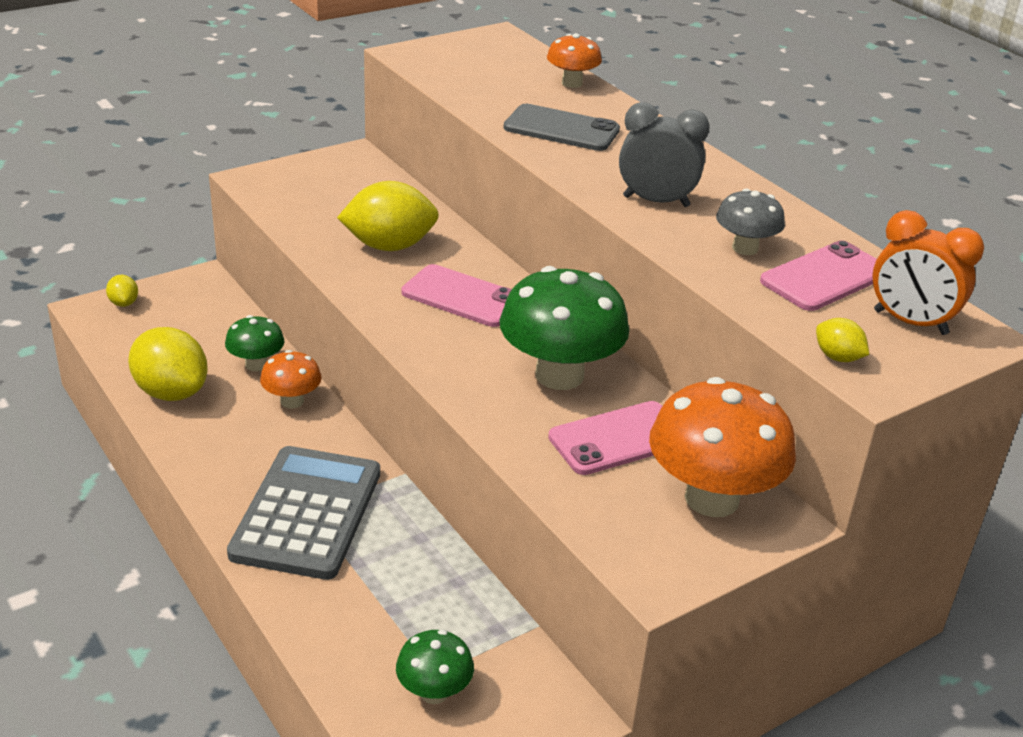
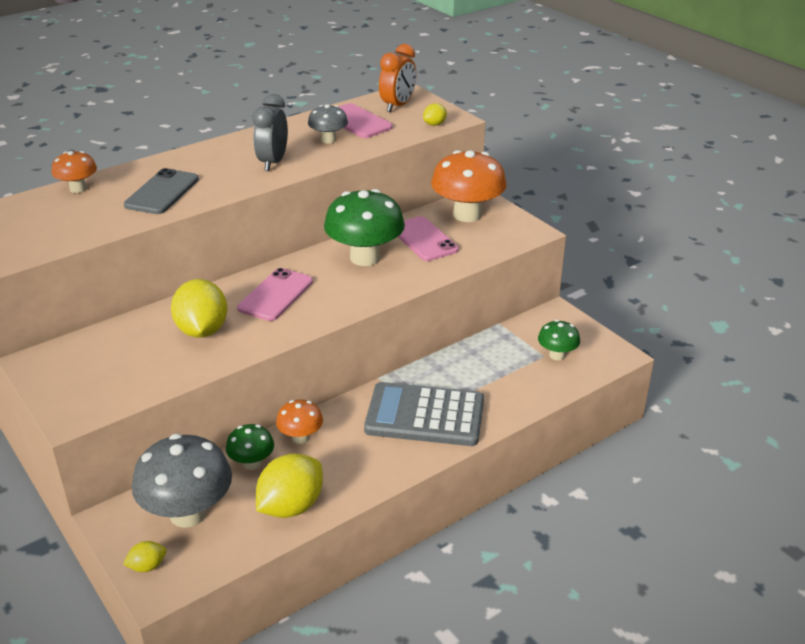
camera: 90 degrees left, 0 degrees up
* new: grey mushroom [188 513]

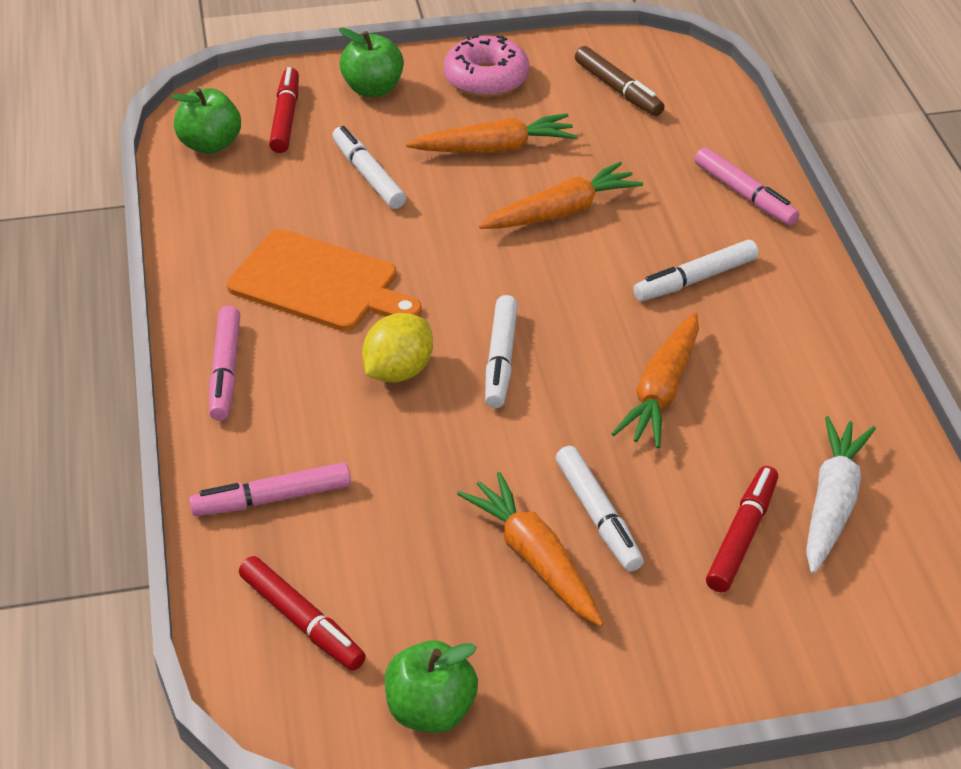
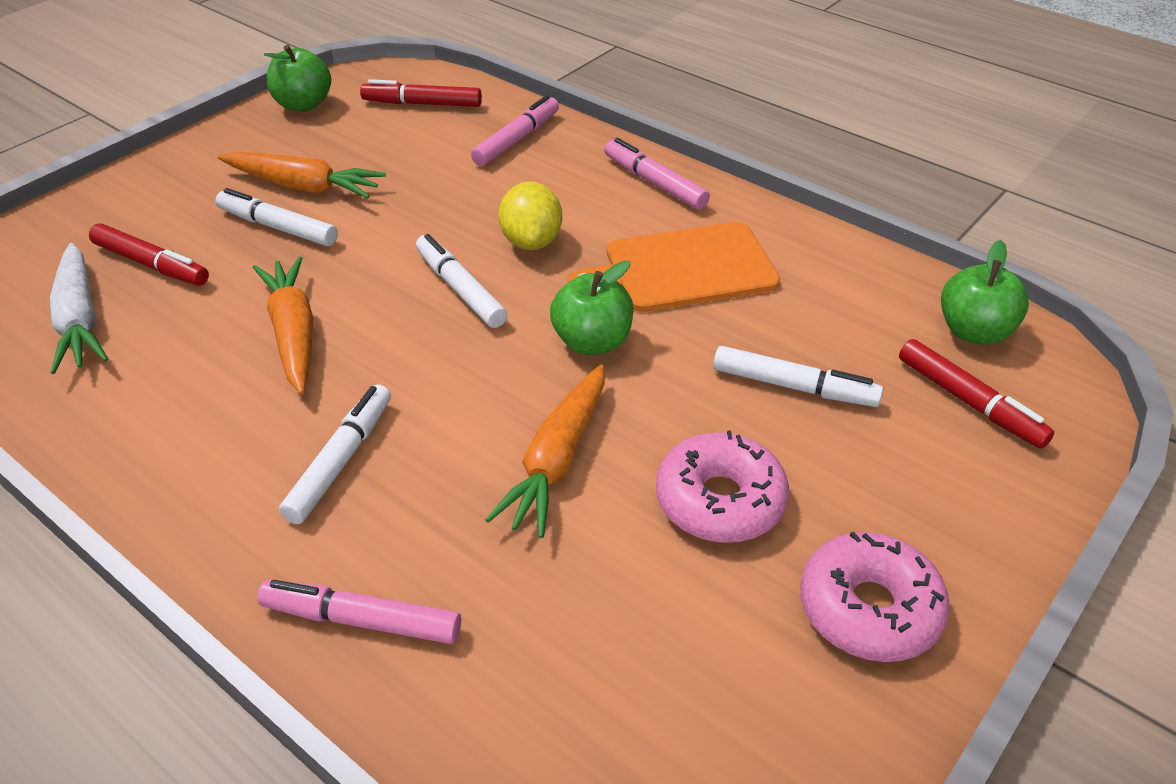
camera: 140 degrees right, 0 degrees up
* shifted: green apple [373 89] to [592 342]
* swapped: orange carrot [495 148] to pink donut [720 501]
* gone: brown marker [618 89]
* rotated: red marker [741 536] = [151 264] 45 degrees counterclockwise

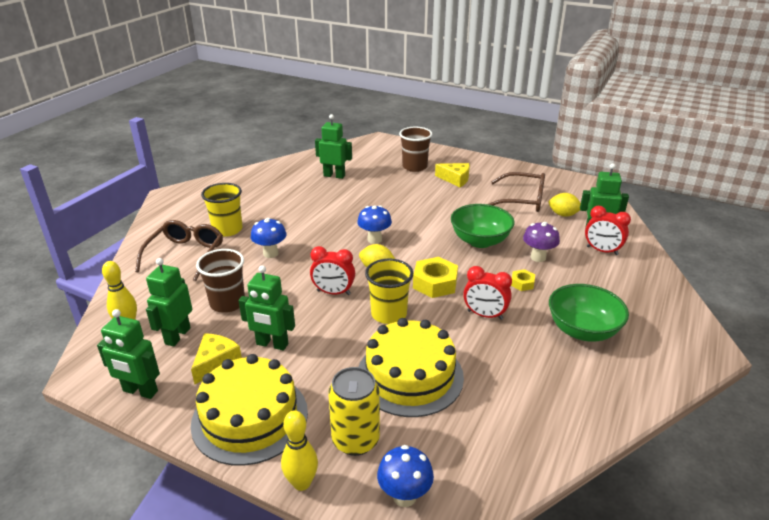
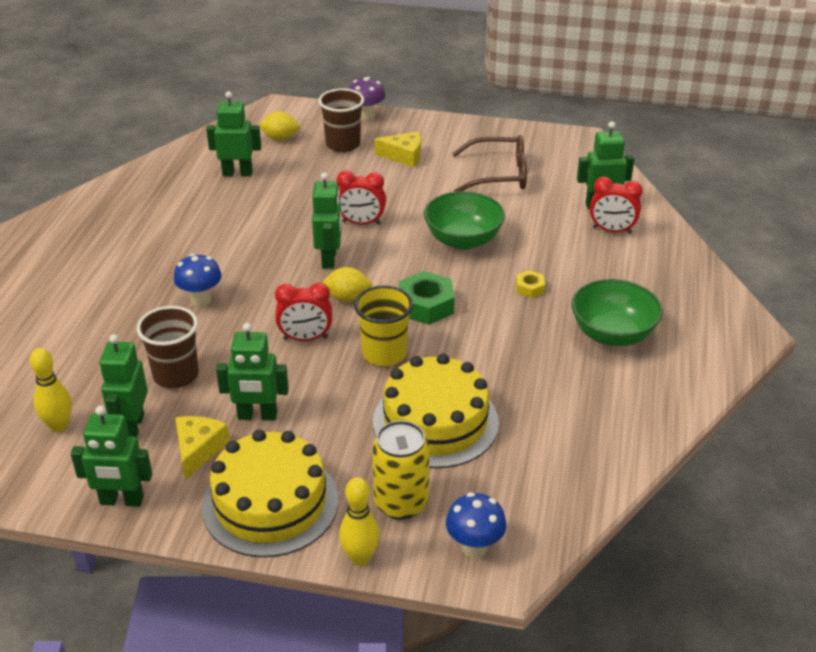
camera: 15 degrees left, 5 degrees up
* gone: brown glasses [185 255]
* gone: yellow cup [227 230]
* swapped: blue mushroom [374 239] to green robot [329 259]
* repainted: yellow nut [435 283] to green nut [426 305]
* shifted: red clock [484 315] to [361 223]
* shifted: purple mushroom [538 257] to [367 116]
* shifted: yellow lemon [563 214] to [280 138]

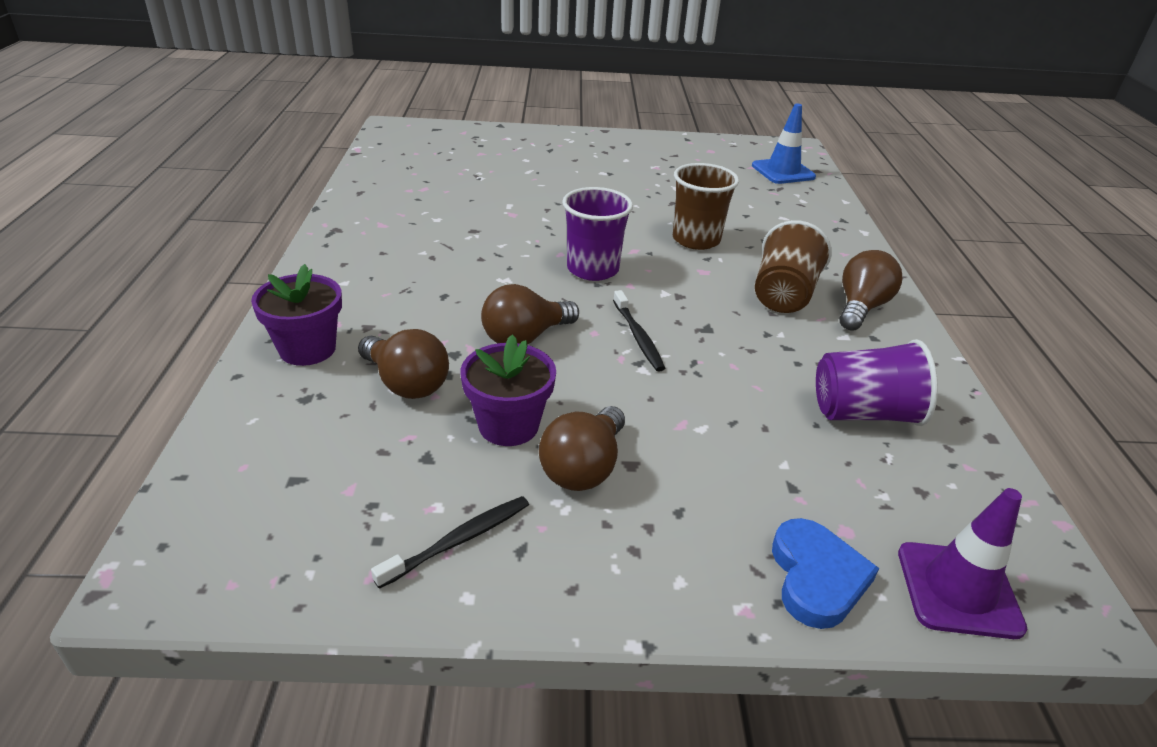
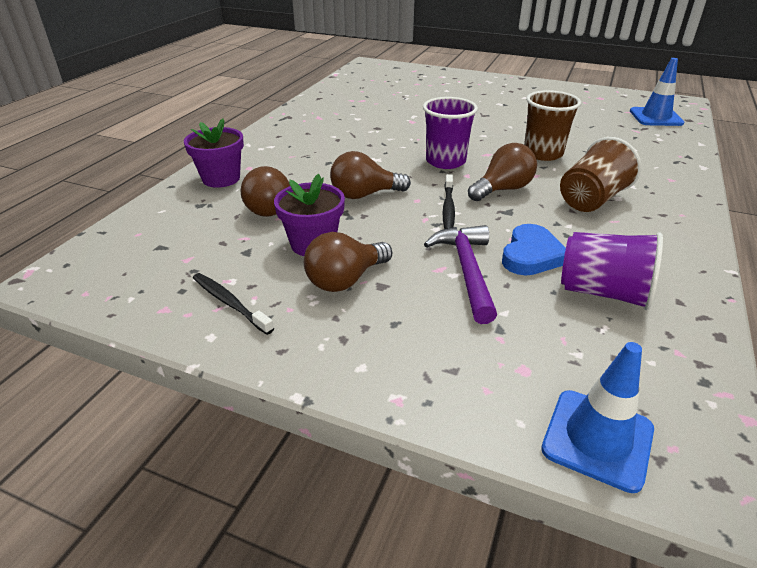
camera: 25 degrees right, 0 degrees up
* rotated: black toothbrush [459 541] = [230 303] 120 degrees counterclockwise
* shifted: blue heart [816 577] to [531 255]
* shifted: brown light bulb [860 307] to [502 189]
* repainted: purple traffic cone [958 590] to blue traffic cone [597 439]
* new: purple hammer [466 270]

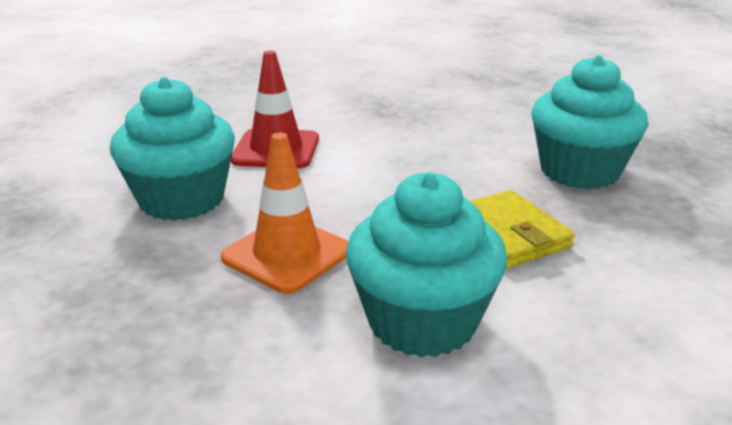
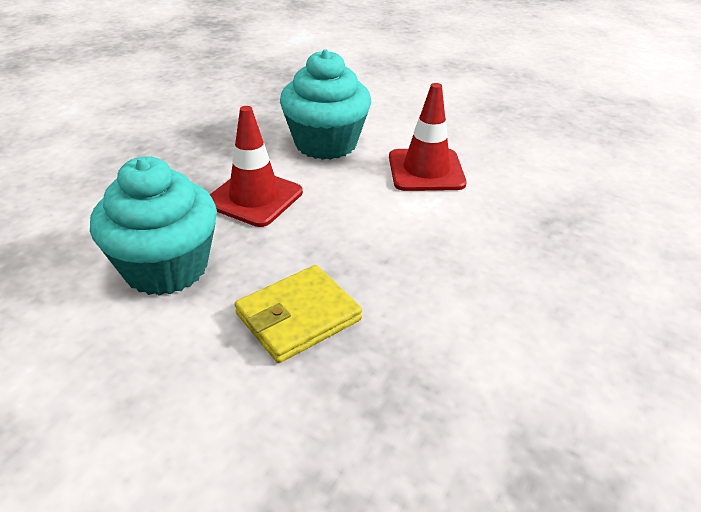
camera: 80 degrees right, 10 degrees up
* repainted: orange traffic cone [287 254] to red traffic cone [254 197]
* gone: turquoise cupcake [579 171]

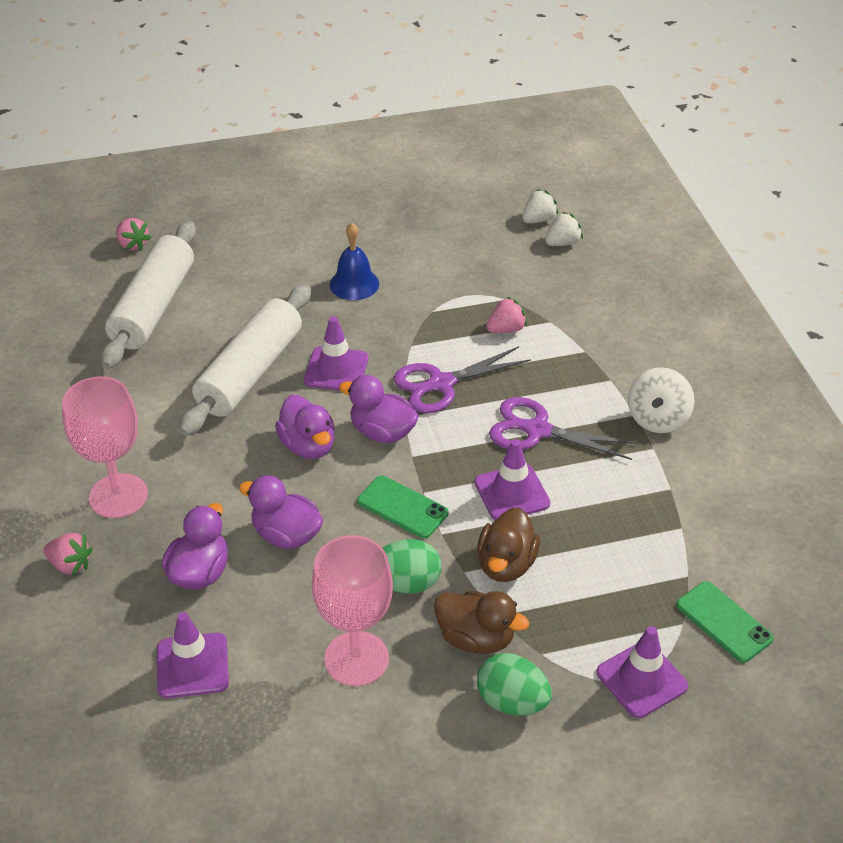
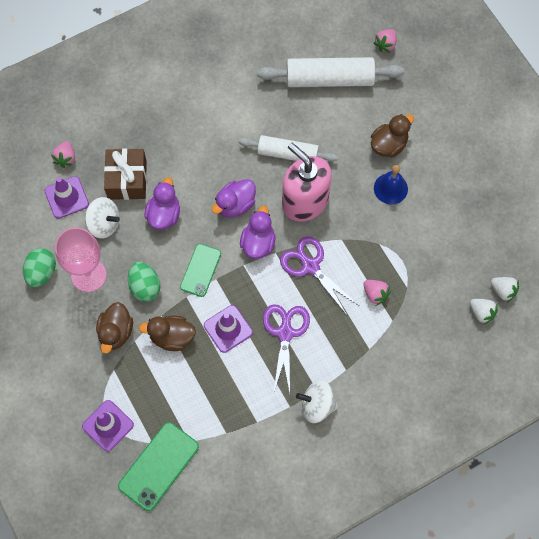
camera: 75 degrees right, 25 degrees up
* shifted: pink strawberry [70 564] to [65 158]
* gone: pink goblet [118 496]
* swapped: purple duck [200 572] to brown gift [127 180]
* scaled: white rolling pin [250 372] = [287 153] x0.67
* swapped: purple traffic cone [336 369] to pink soap dispenser [305 201]
* shifted: green egg [512 701] to [41 272]
* scaled: green phone [723 622] = [158 466] x1.51
* new: white spinning top [104 224]
* new: brown duck [388 145]

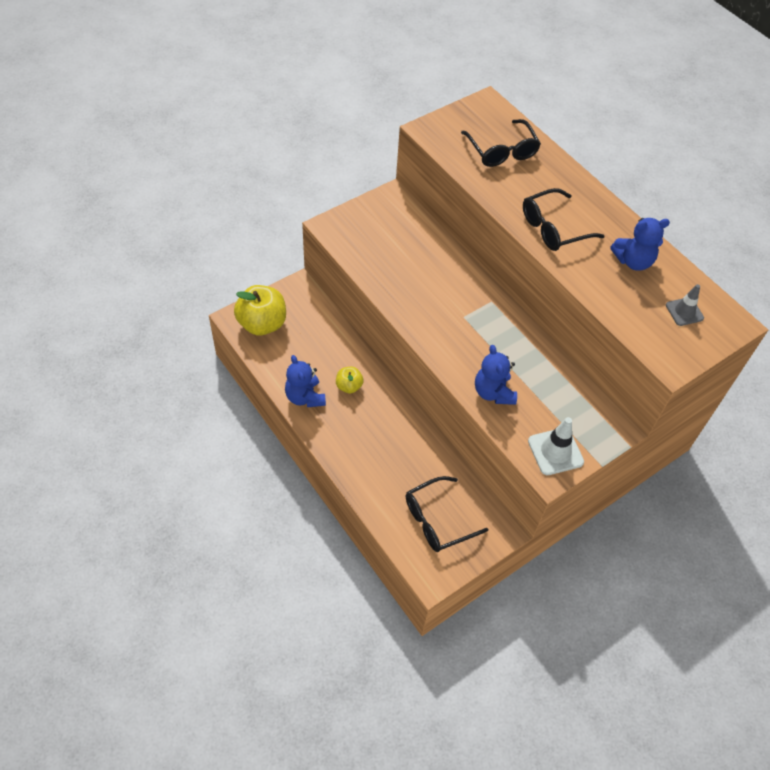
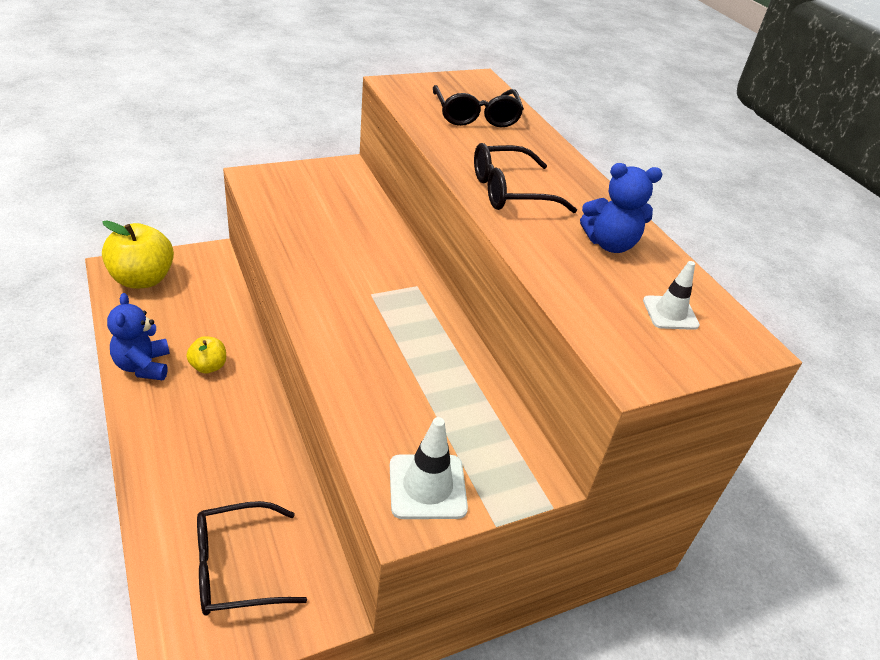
camera: 10 degrees right, 15 degrees down
* gone: blue teddy bear [493 392]
* repainted: grey traffic cone [684 311] to white traffic cone [670 313]

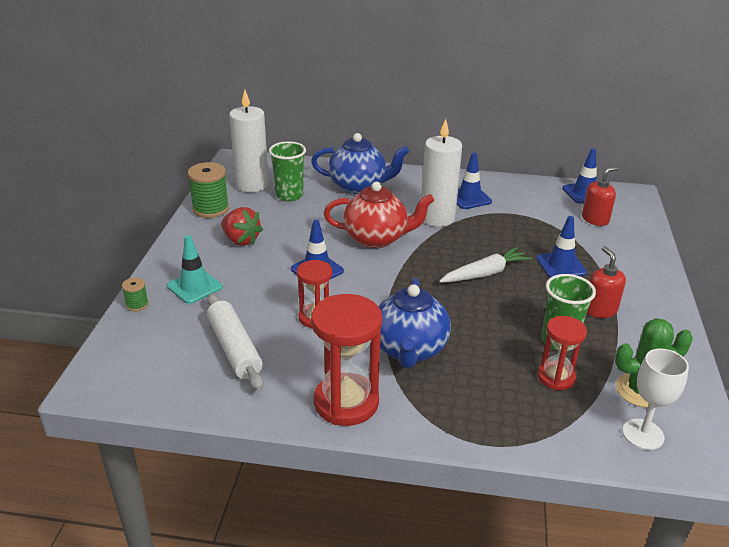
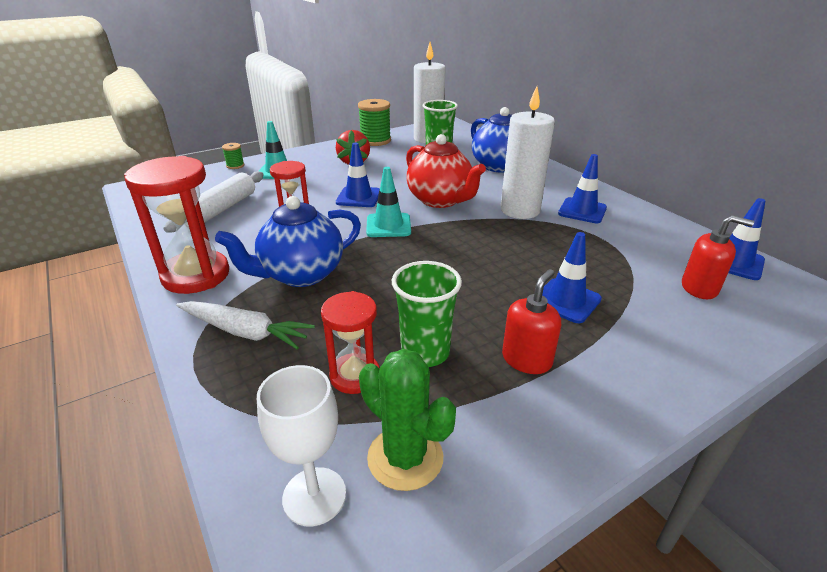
camera: 50 degrees right, 0 degrees up
* shifted: white carrot [484 274] to [244 332]
* new: turquoise traffic cone [388 225]

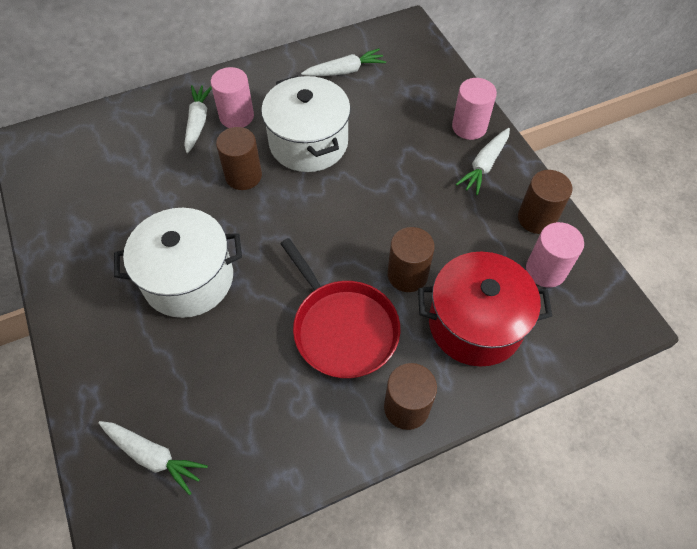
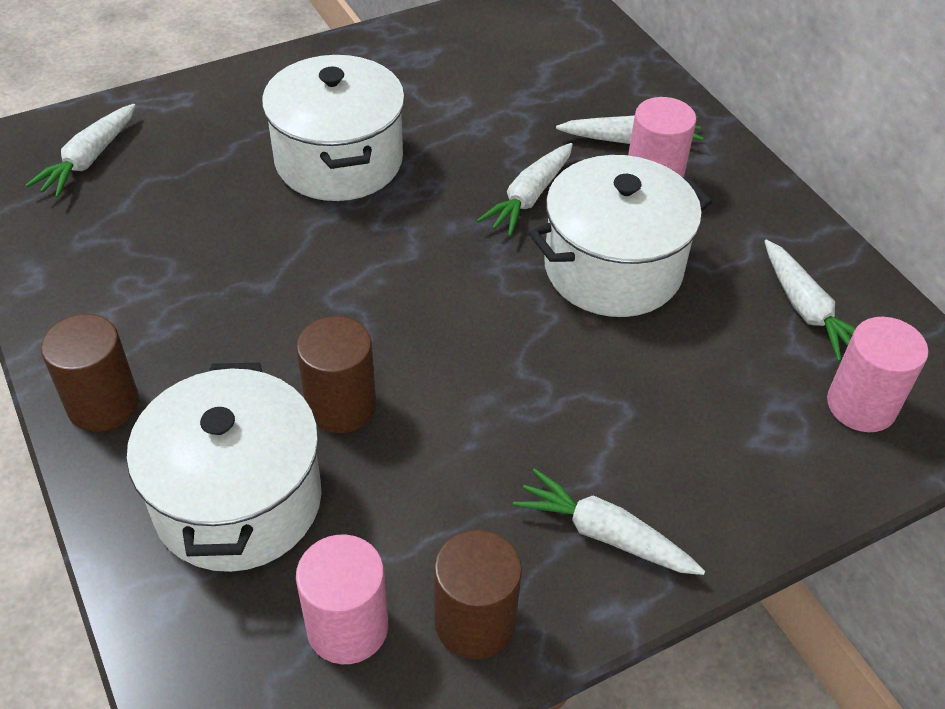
camera: 85 degrees right, 10 degrees down
* swapped: brown cylinder [243 176] to white carrot [529 198]
* gone: red pan [342 328]
* repainted: red pot [475 324] to white pot [238 501]
* shifted: pink cylinder [469 127] to [861 405]

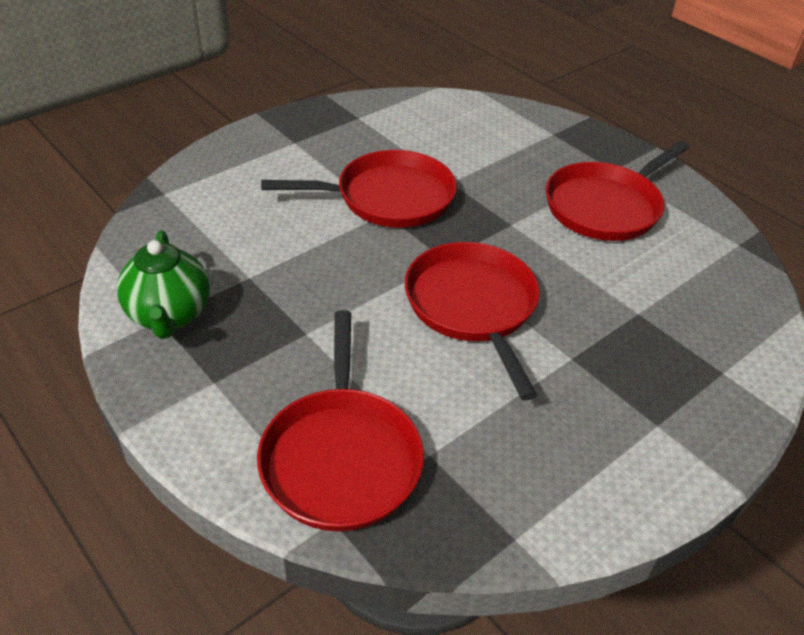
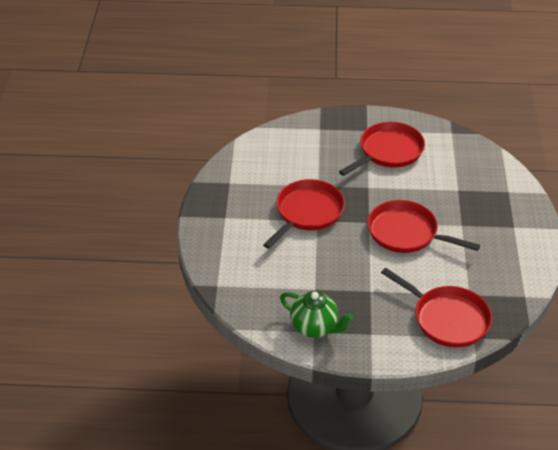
camera: 45 degrees left, 0 degrees up
* rotated: red pan [606 207] = [388 151] 135 degrees counterclockwise

